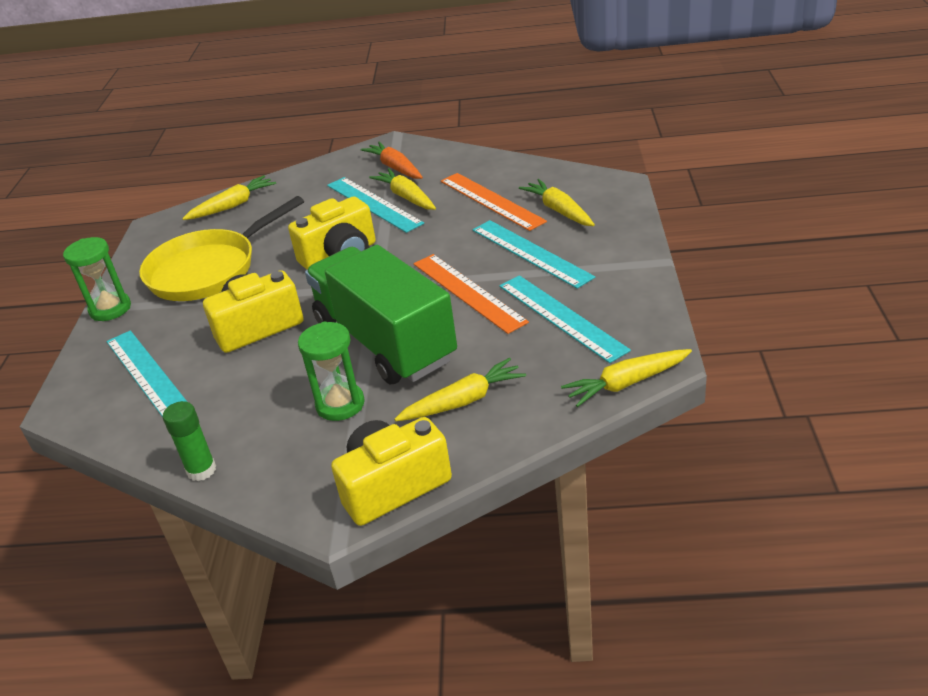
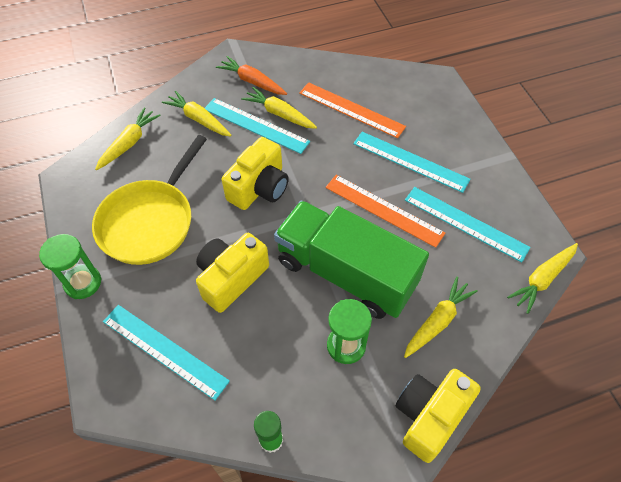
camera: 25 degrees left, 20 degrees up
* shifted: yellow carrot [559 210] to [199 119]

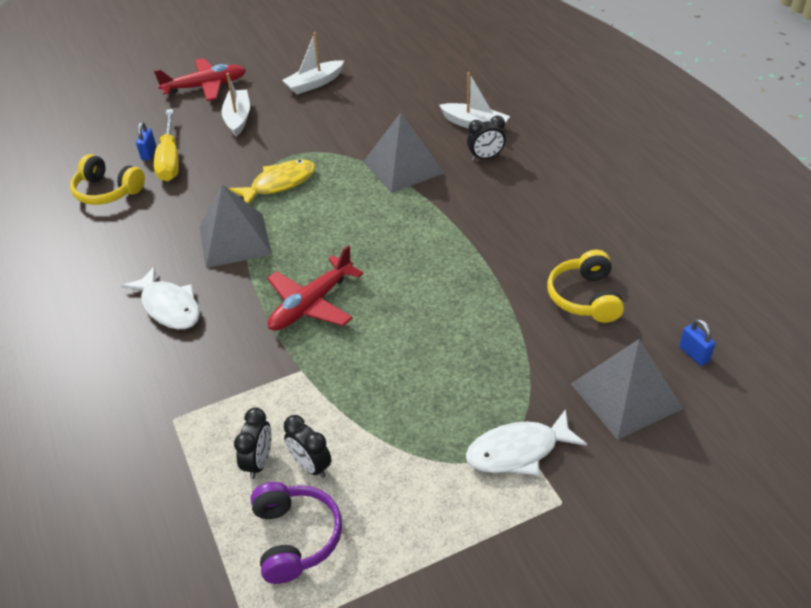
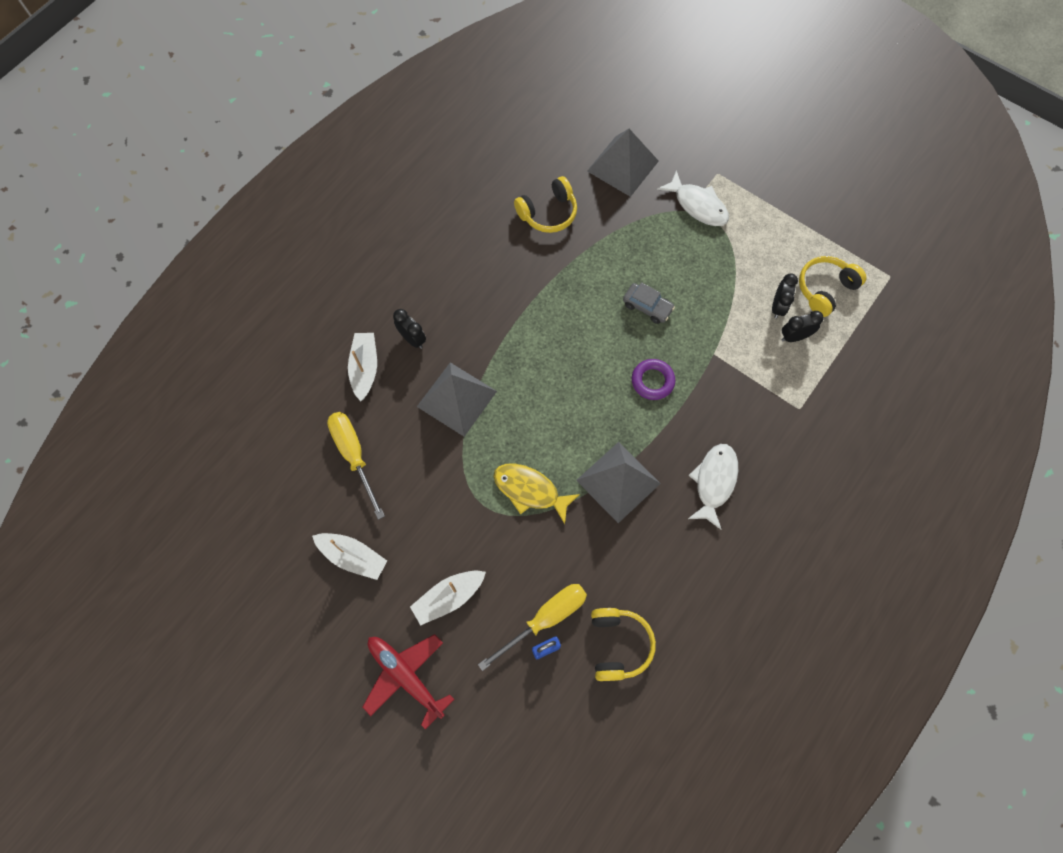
camera: 120 degrees left, 25 degrees up
* repainted: purple headphones [295 538] to yellow headphones [825 289]
* swapped: red plane [312 304] to purple ring [652 381]
* gone: blue padlock [694 354]
* new: yellow screwdriver [354 456]
* new: grey car [647 306]

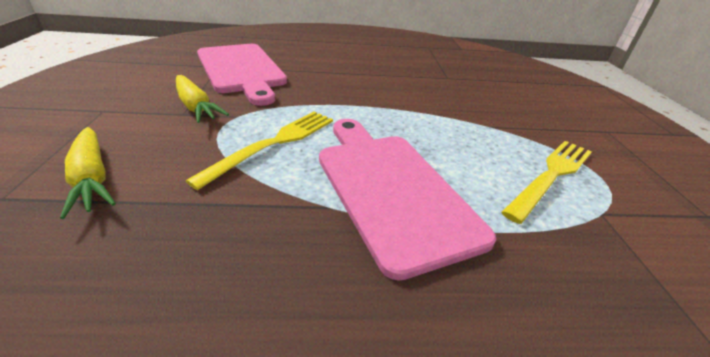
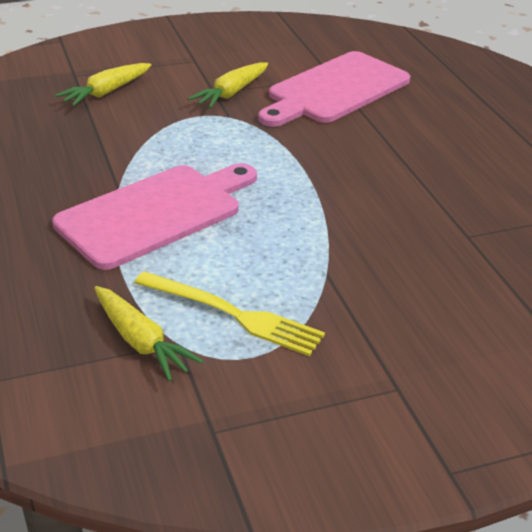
camera: 75 degrees right, 0 degrees up
* gone: yellow fork [273 144]
* new: yellow carrot [140 341]

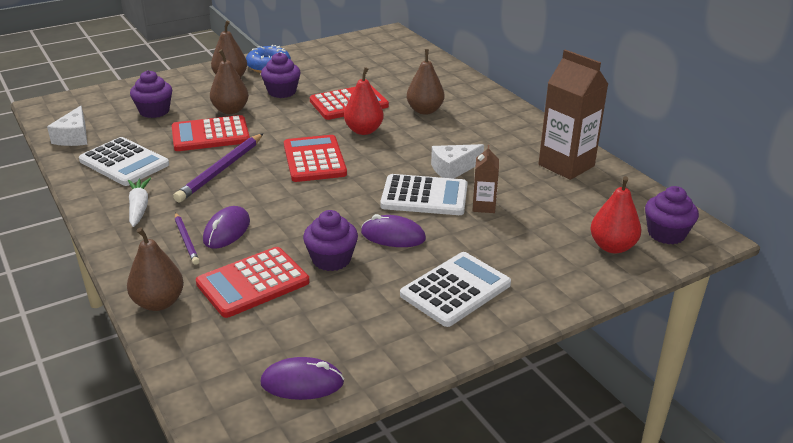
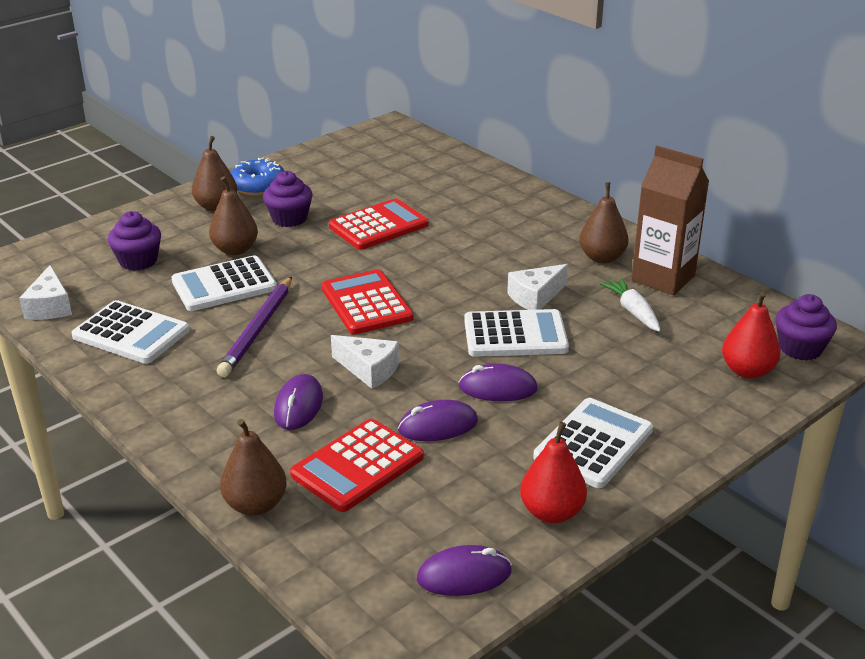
camera: 10 degrees left, 0 degrees up
* shifted: white carrot [139 207] to [633 311]
* repainted: red calculator [210 135] to white calculator [224 285]
* gone: purple pencil [186 240]
* swapped: purple cupcake [331 259] to purple mouse [438 426]
* shifted: red pear [364 130] to [552 512]
* shifted: brown pear [425 110] to [602 258]
* gone: brown carton [483 206]
* new: white cheese [369 370]

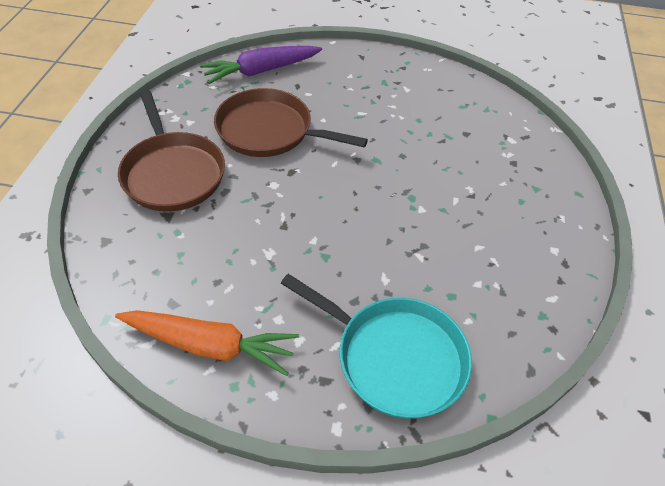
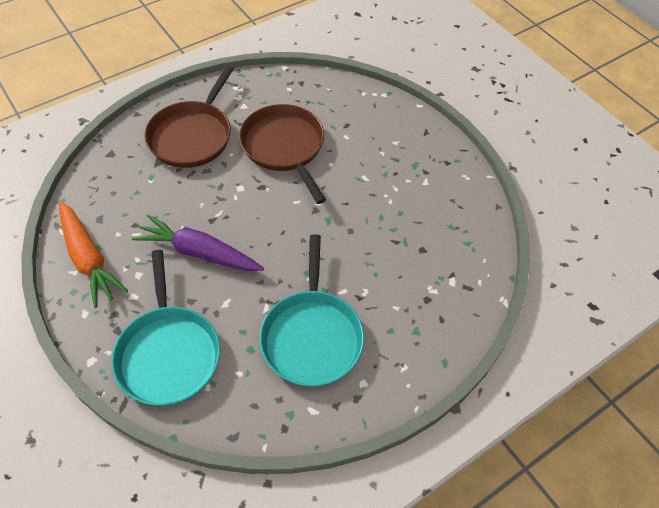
camera: 45 degrees right, 5 degrees up
* shifted: purple carrot [261 71] to [199 252]
* new: turquoise pan [312 336]

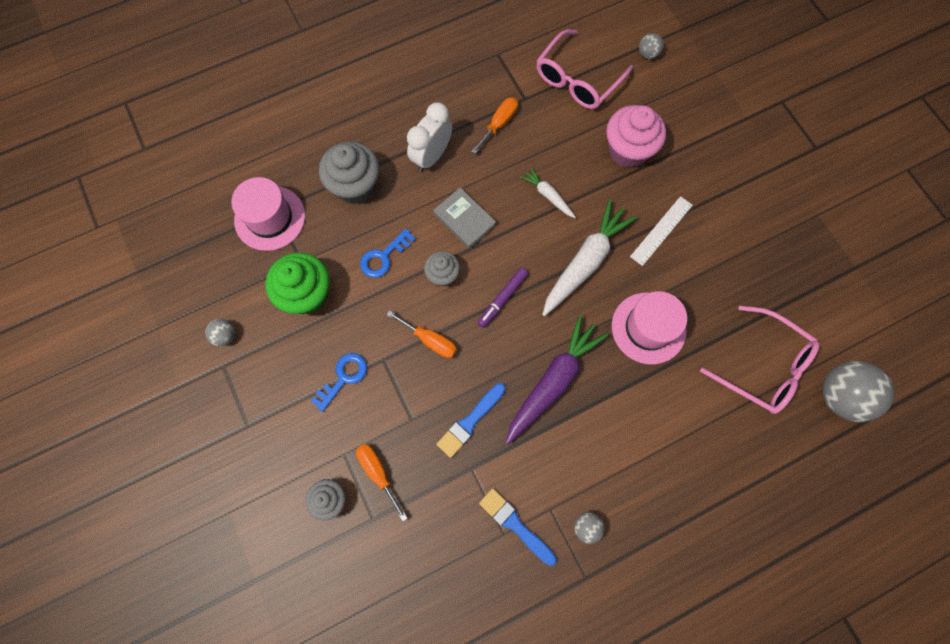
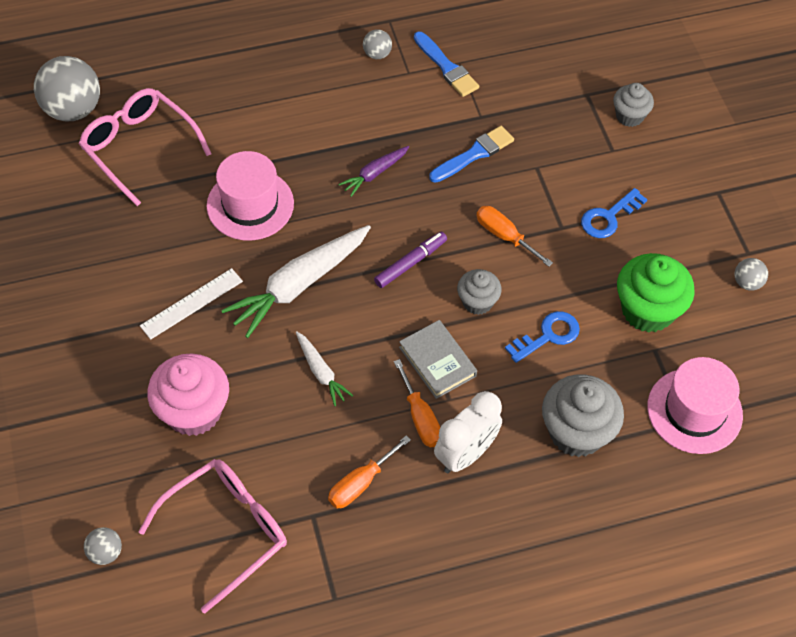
camera: 170 degrees left, 15 degrees down
* shifted: orange screwdriver [378 473] to [420 418]
* scaled: purple carrot [553 381] = [374 174] x0.51

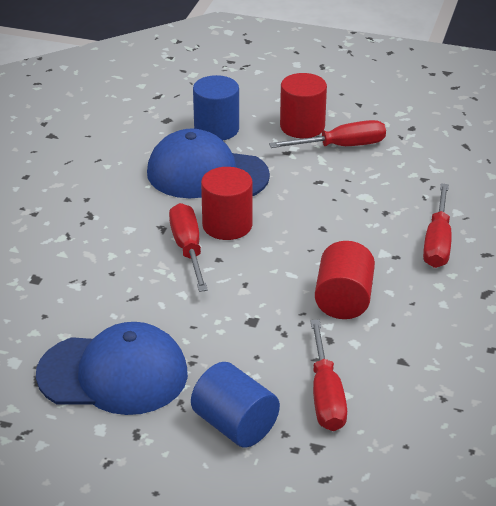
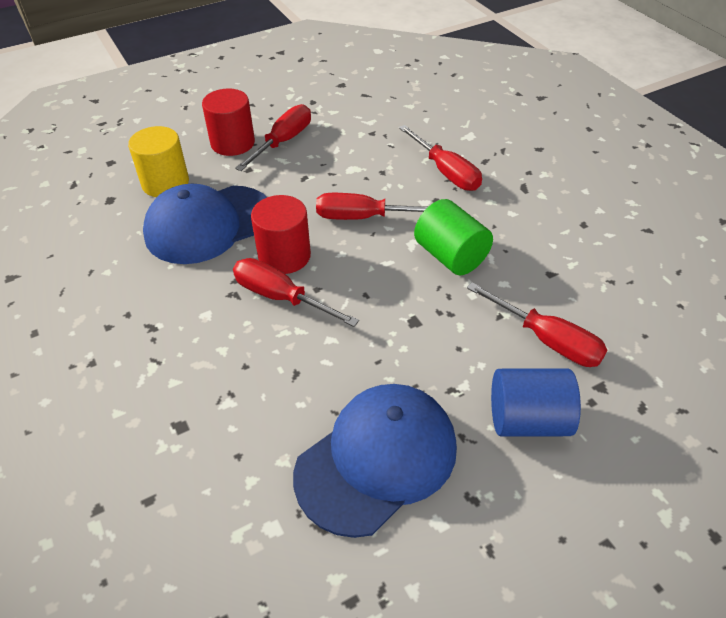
camera: 45 degrees left, 10 degrees up
* repainted: blue cylinder [216 129] to yellow cylinder [165 183]
* repainted: red cylinder [343 300] to green cylinder [450 256]
* new: red screwdriver [363 217]

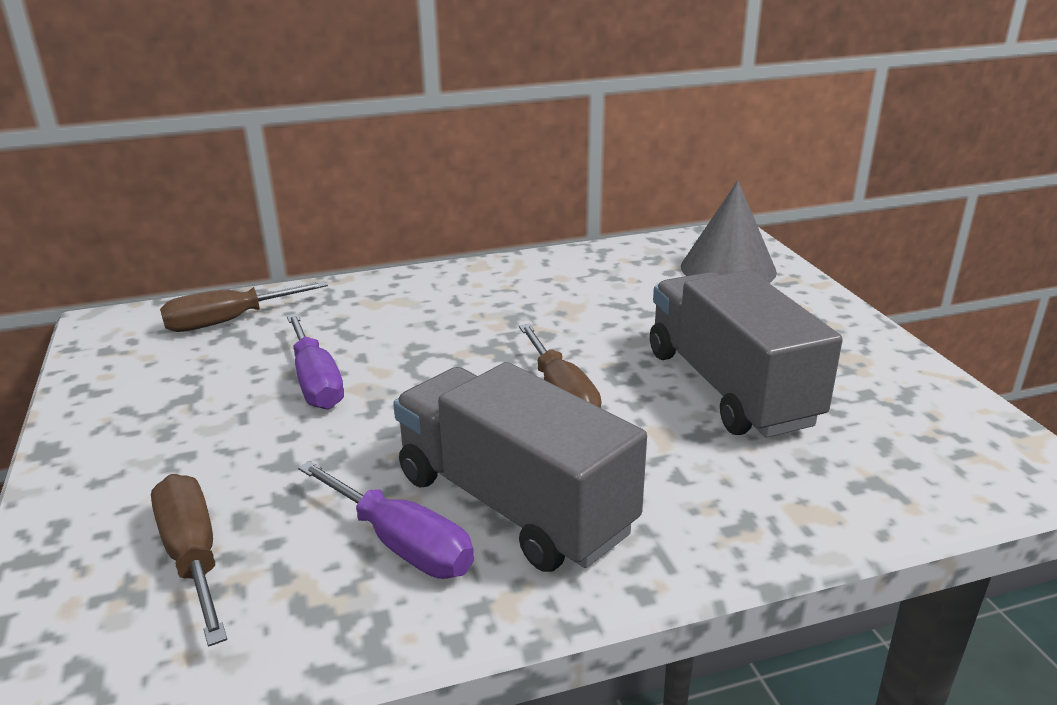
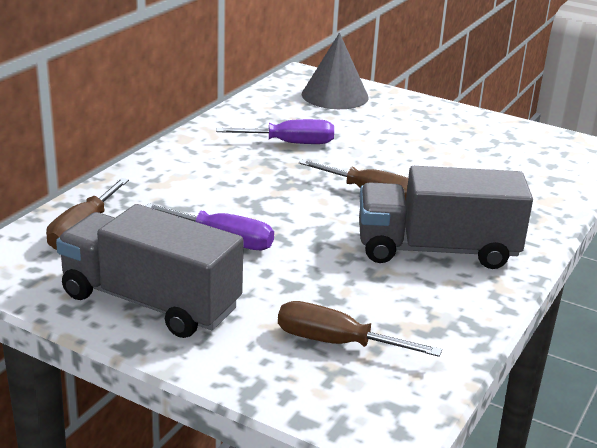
camera: 45 degrees left, 0 degrees up
* shifted: purple screwdriver [402 544] to [290 143]
* shifted: grey truck [729 387] to [150 302]

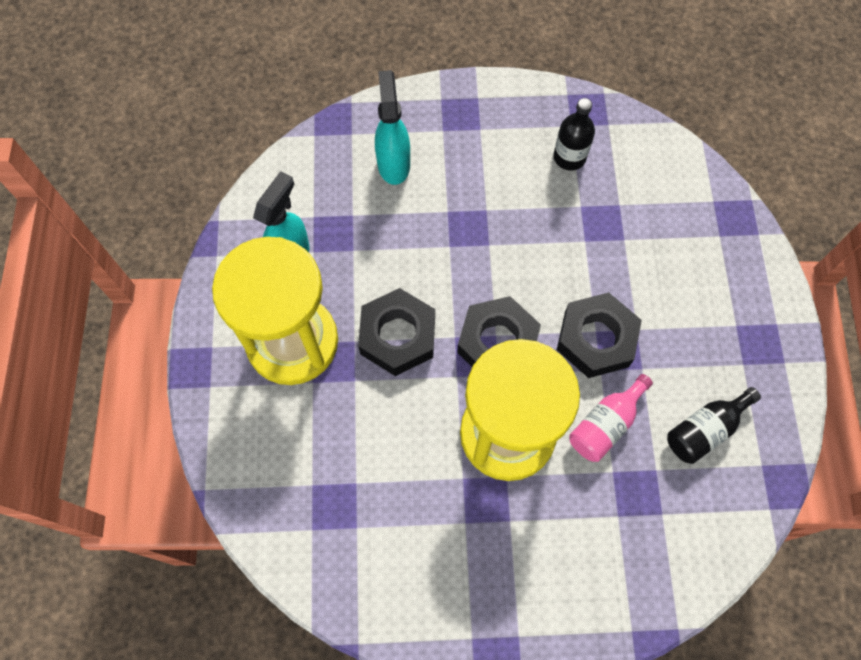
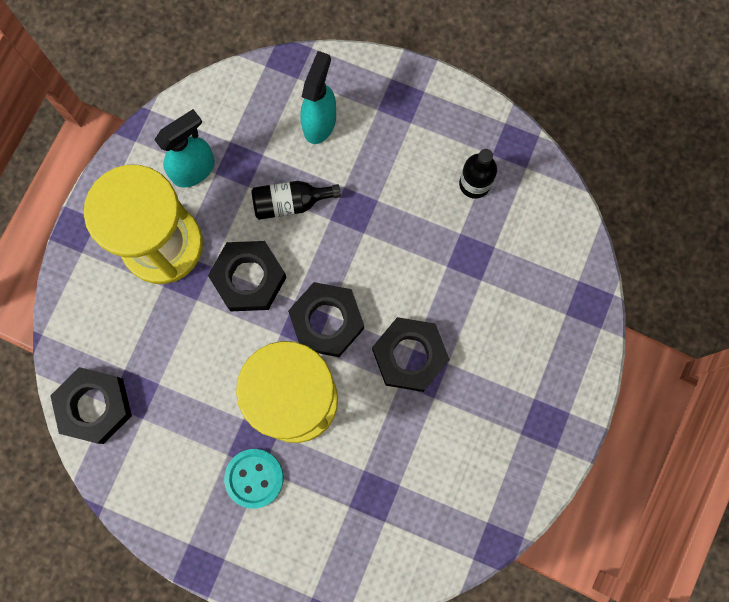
camera: 25 degrees right, 10 degrees up
* gone: pink bottle [605 424]
* shifted: black bottle [705 430] to [290 203]
* new: black nut [94 406]
* new: turquoise button [254 478]

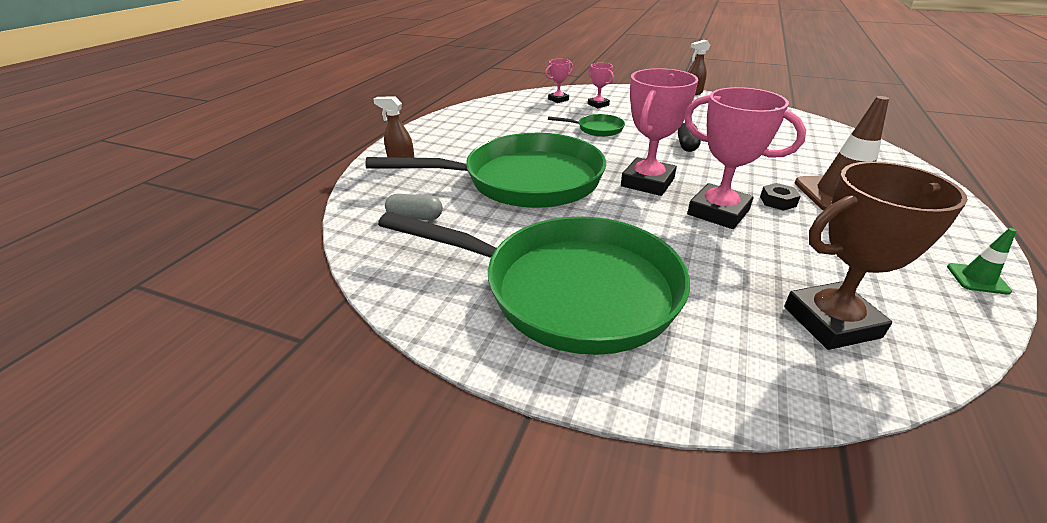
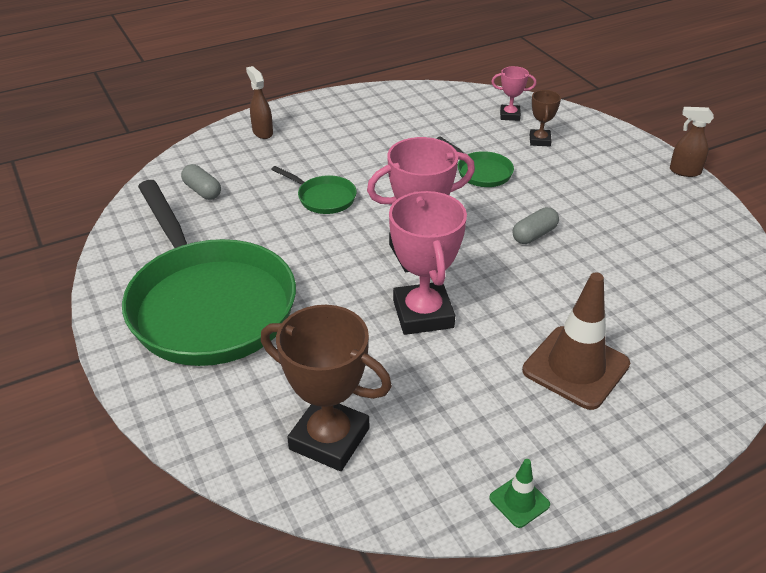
camera: 40 degrees right, 5 degrees up
* scaled: green pan [524 181] = [323 198] x0.41
* repainted: pink trophy [598 104] to brown trophy [540 140]
* repainted: black capsule [687 145] to grey capsule [534 235]
* gone: black nut [778 201]

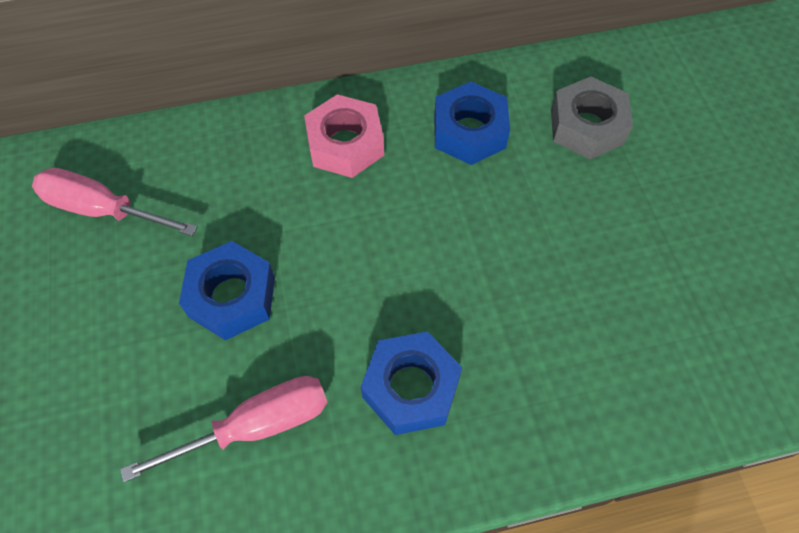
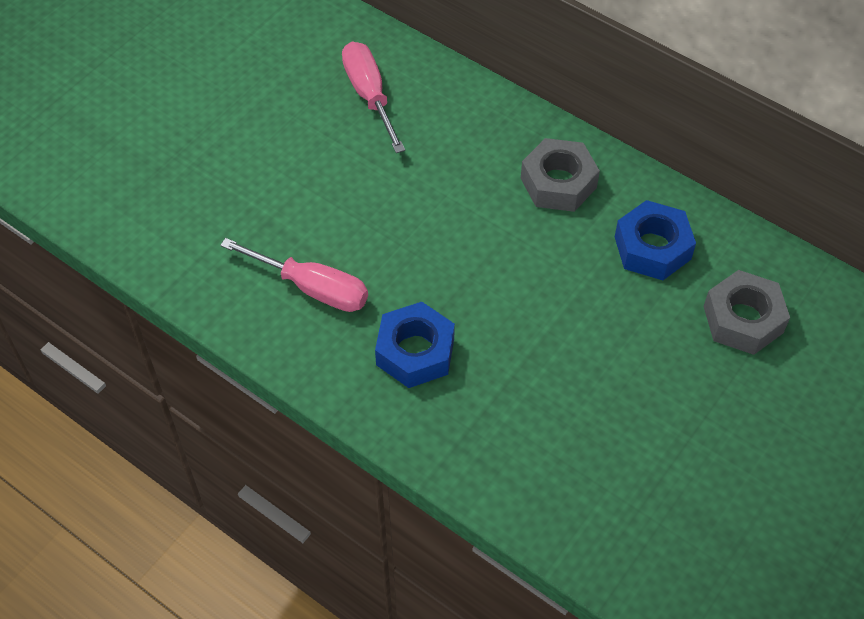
camera: 50 degrees right, 5 degrees down
* gone: blue nut [232 297]
* repainted: pink nut [345 144] to grey nut [558 183]

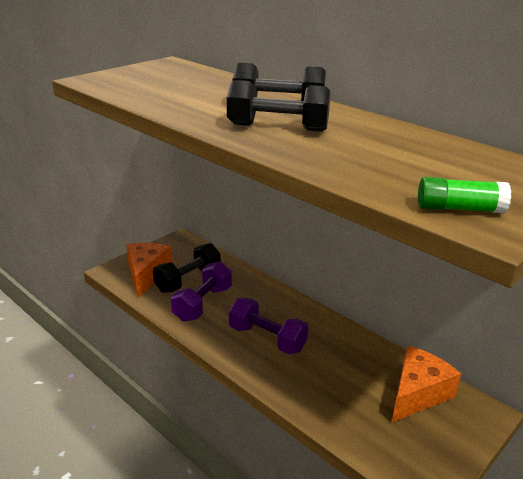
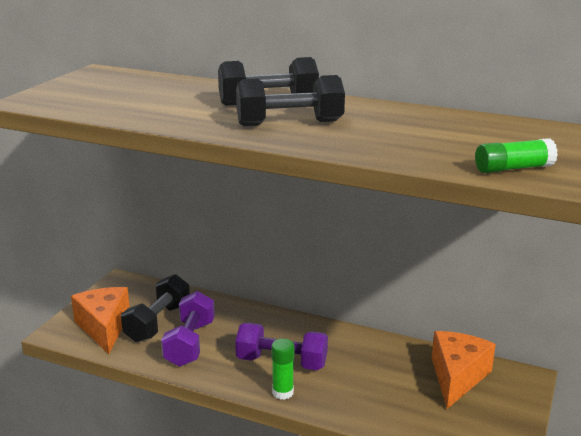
camera: 20 degrees left, 5 degrees down
* new: green glue stick [282 392]

